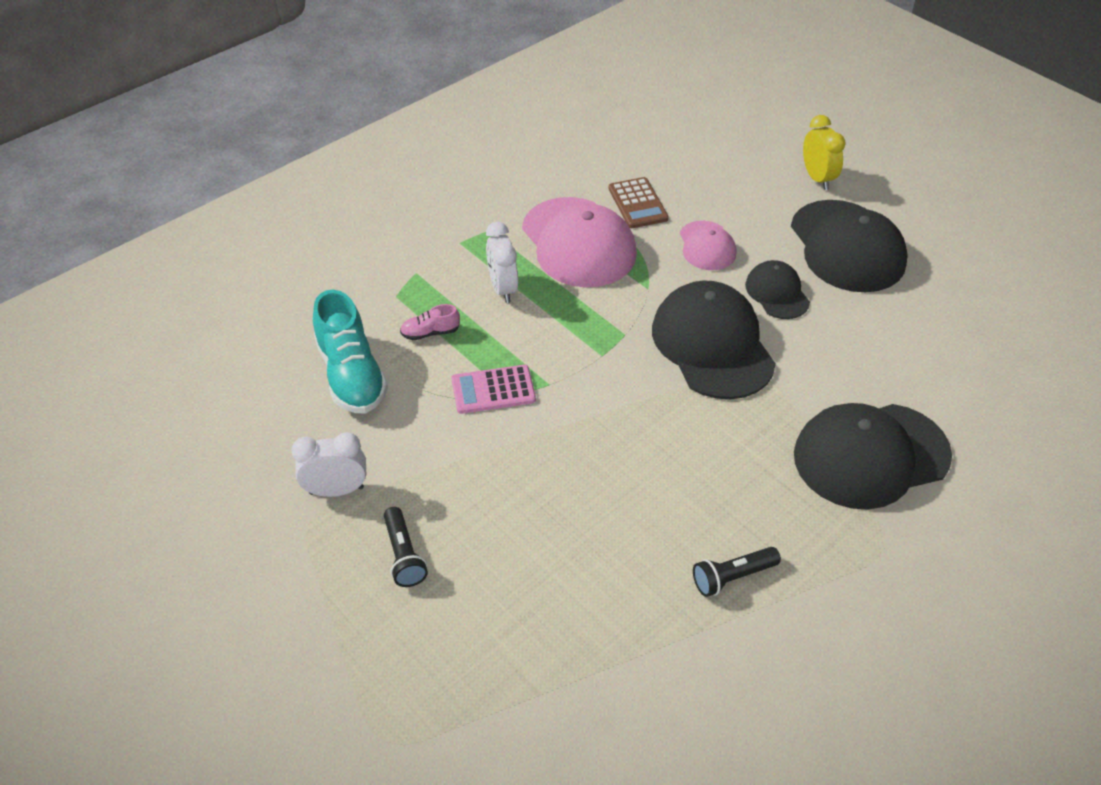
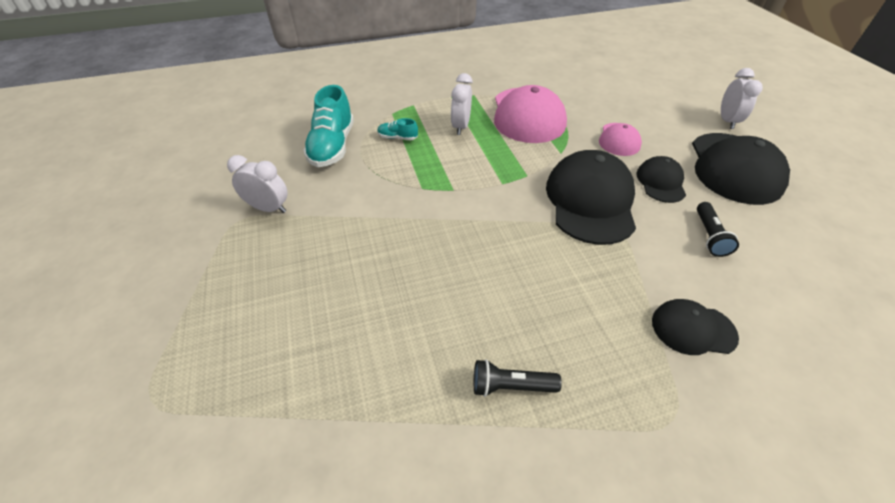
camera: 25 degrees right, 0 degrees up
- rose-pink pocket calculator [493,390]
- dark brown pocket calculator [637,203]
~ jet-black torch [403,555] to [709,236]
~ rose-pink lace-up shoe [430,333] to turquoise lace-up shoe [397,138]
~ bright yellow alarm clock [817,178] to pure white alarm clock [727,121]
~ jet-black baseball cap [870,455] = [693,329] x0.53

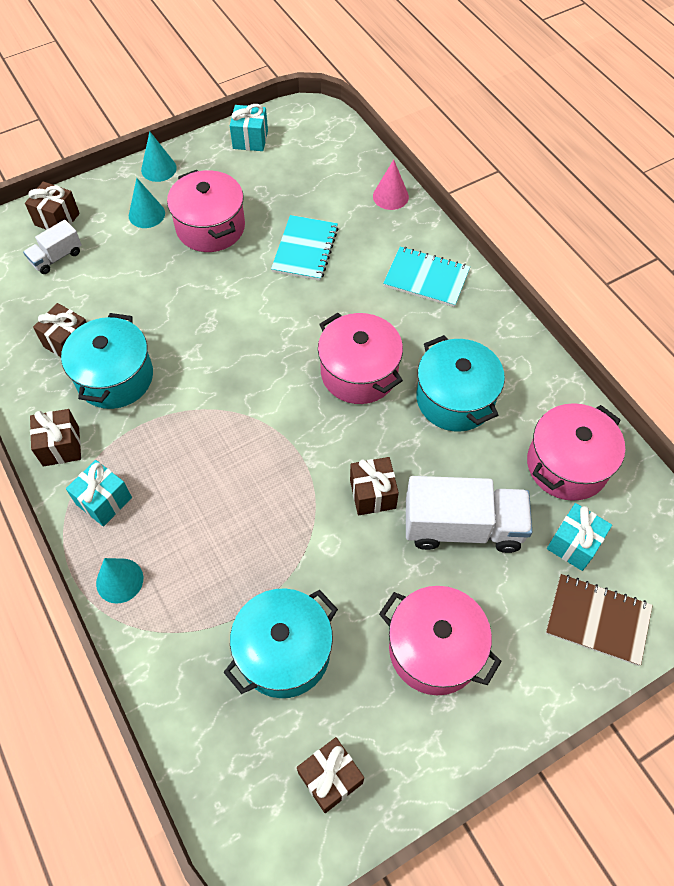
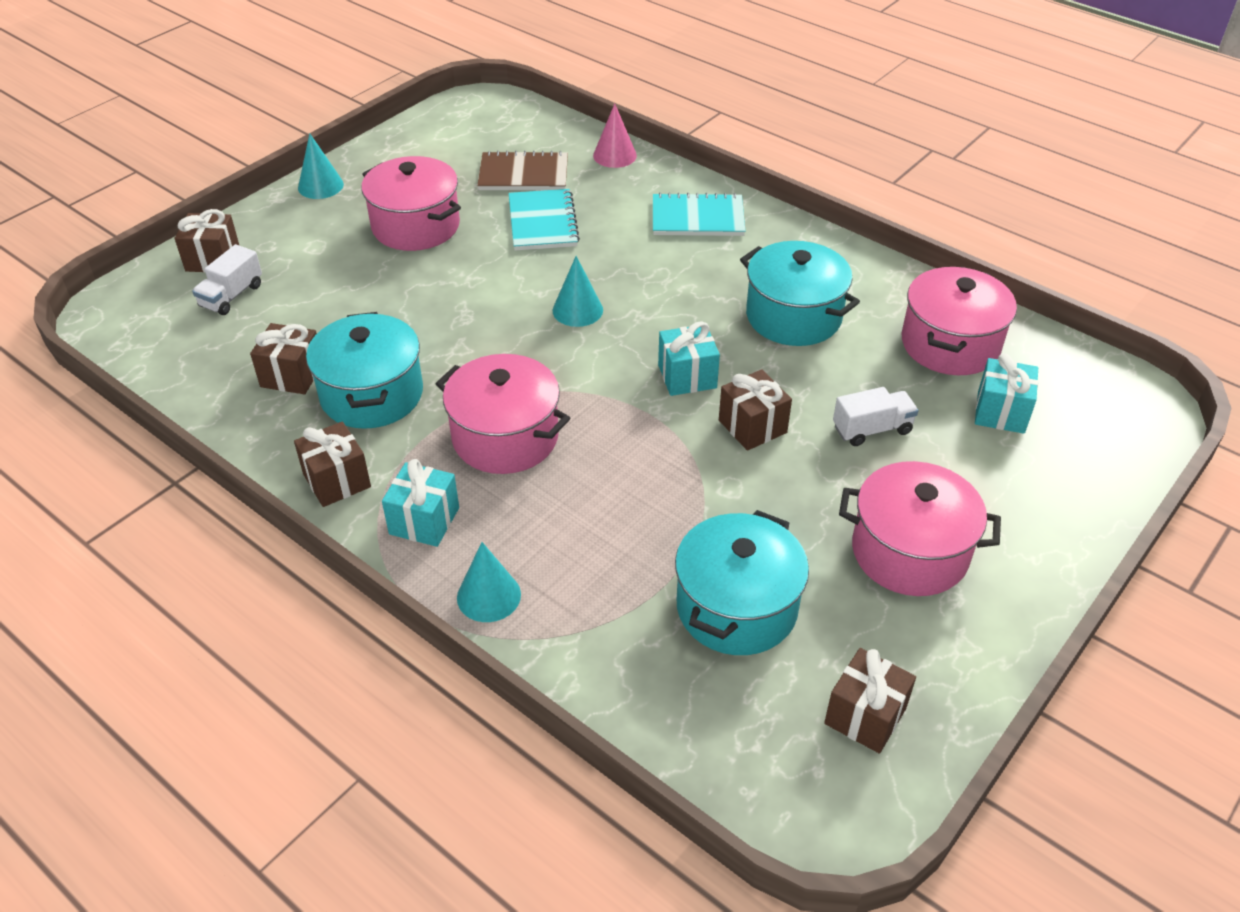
camera: 20 degrees left, 15 degrees down
~ turquoise cone [146,214] to [577,310]
~ turquoise wrapped gift [250,139] to [687,376]
~ rose-pink cooking pot [359,373] to [505,437]
~ dark brown exercise book [597,620] to [523,174]
~ pure white toy truck [462,527] = [872,429] x0.53

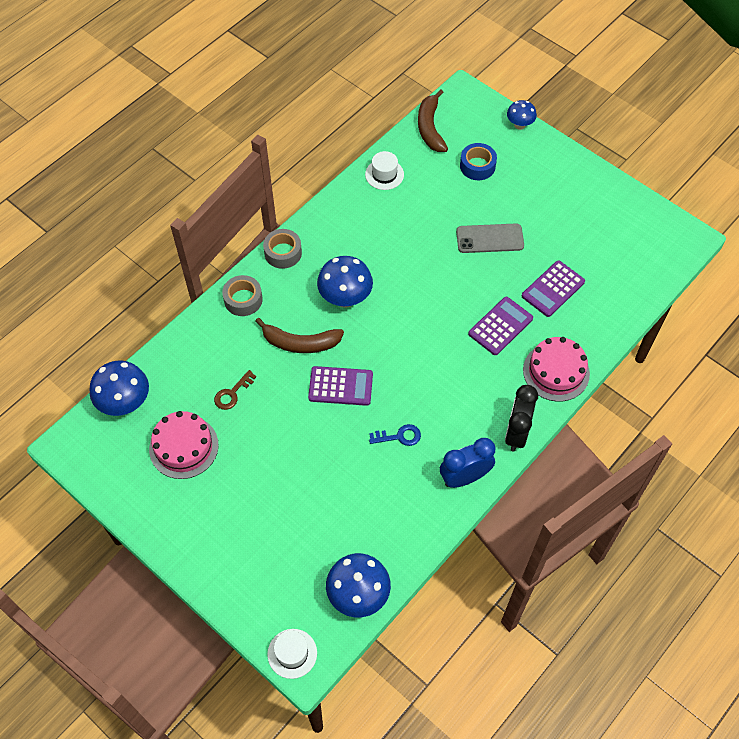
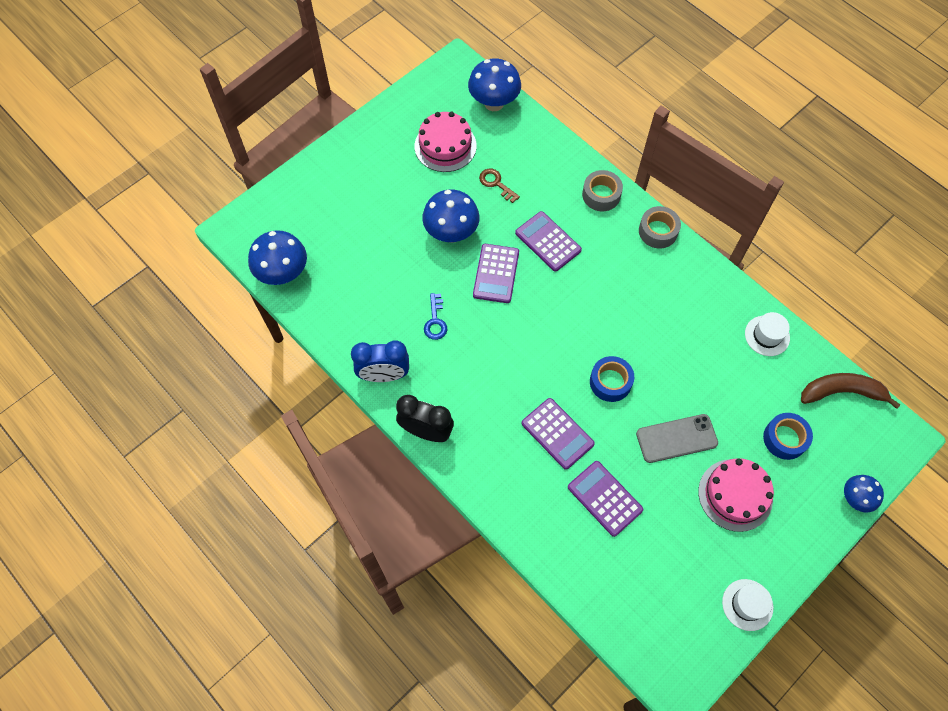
camera: 95 degrees right, 5 degrees up
+ royal blue roll of tape [610,382]
~ pure white hat [292,653] to [747,604]
~ royal blue mushroom [345,298] to [451,233]
~ rose-pink gateau [556,372] to [735,495]
~ dark brown banana [300,343] to purple pocket calculator [548,241]
~ royal blue alarm clock [464,477] = [384,375] 105 degrees clockwise
~ grey smartphone [490,239] = [676,438] 75 degrees clockwise

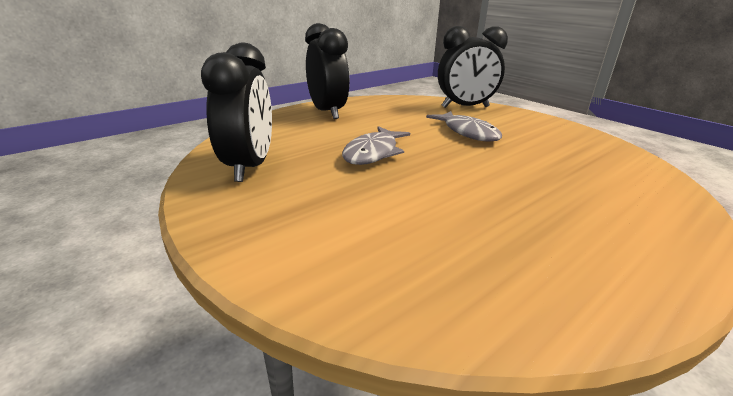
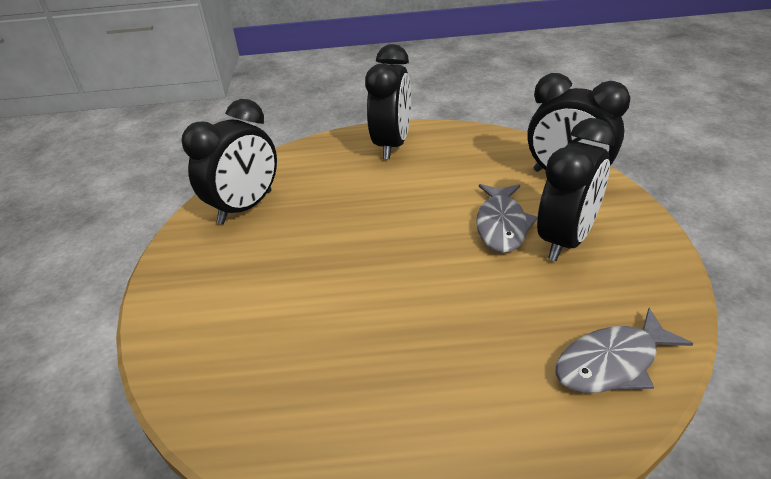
camera: 40 degrees right, 10 degrees up
+ jet-black alarm clock [566,240]
~ grey fish [373,153] to [612,363]

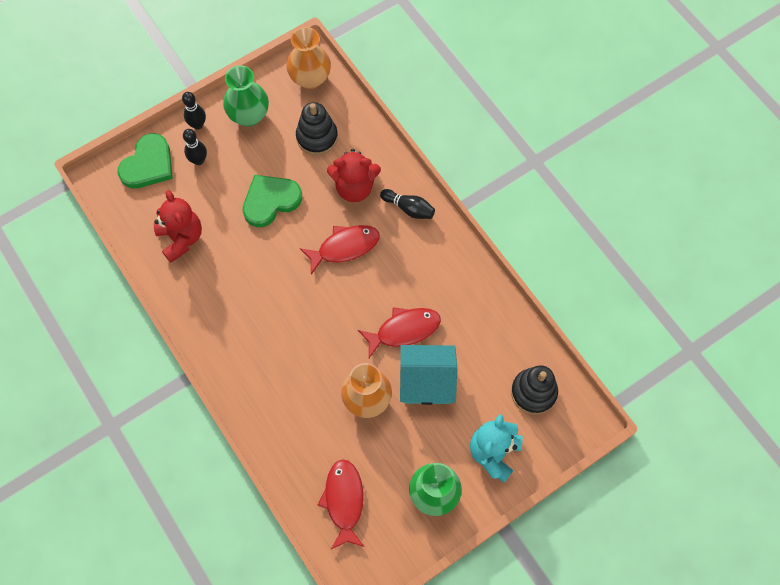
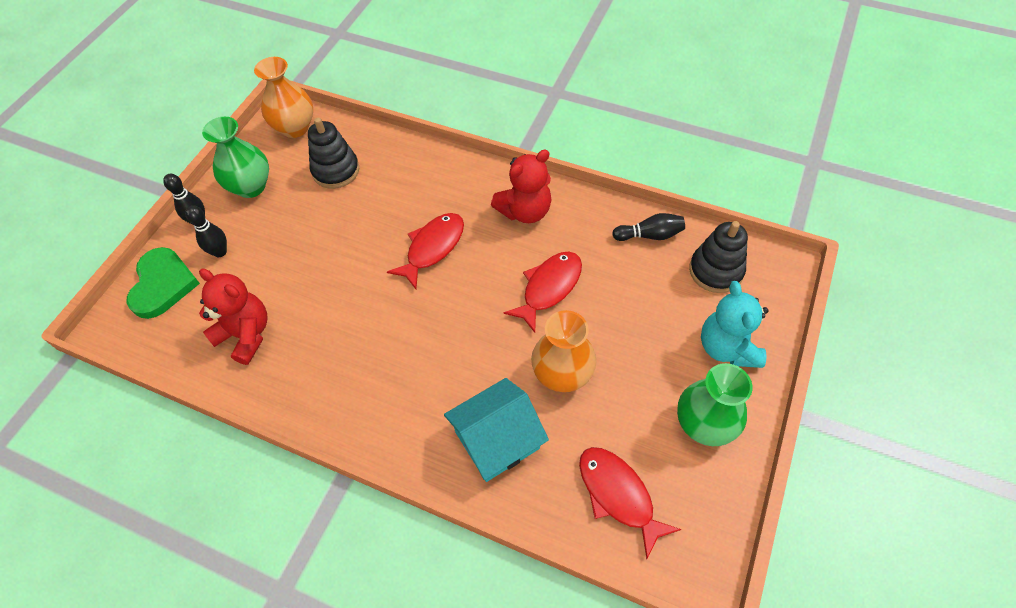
camera: 30 degrees left, 10 degrees down
- leaf-green heart shape [270,201]
~ red stuffed bear [354,187] to [525,211]
~ jet-black tenpin [409,208] to [650,235]
~ turquoise cottage [426,381] to [497,440]

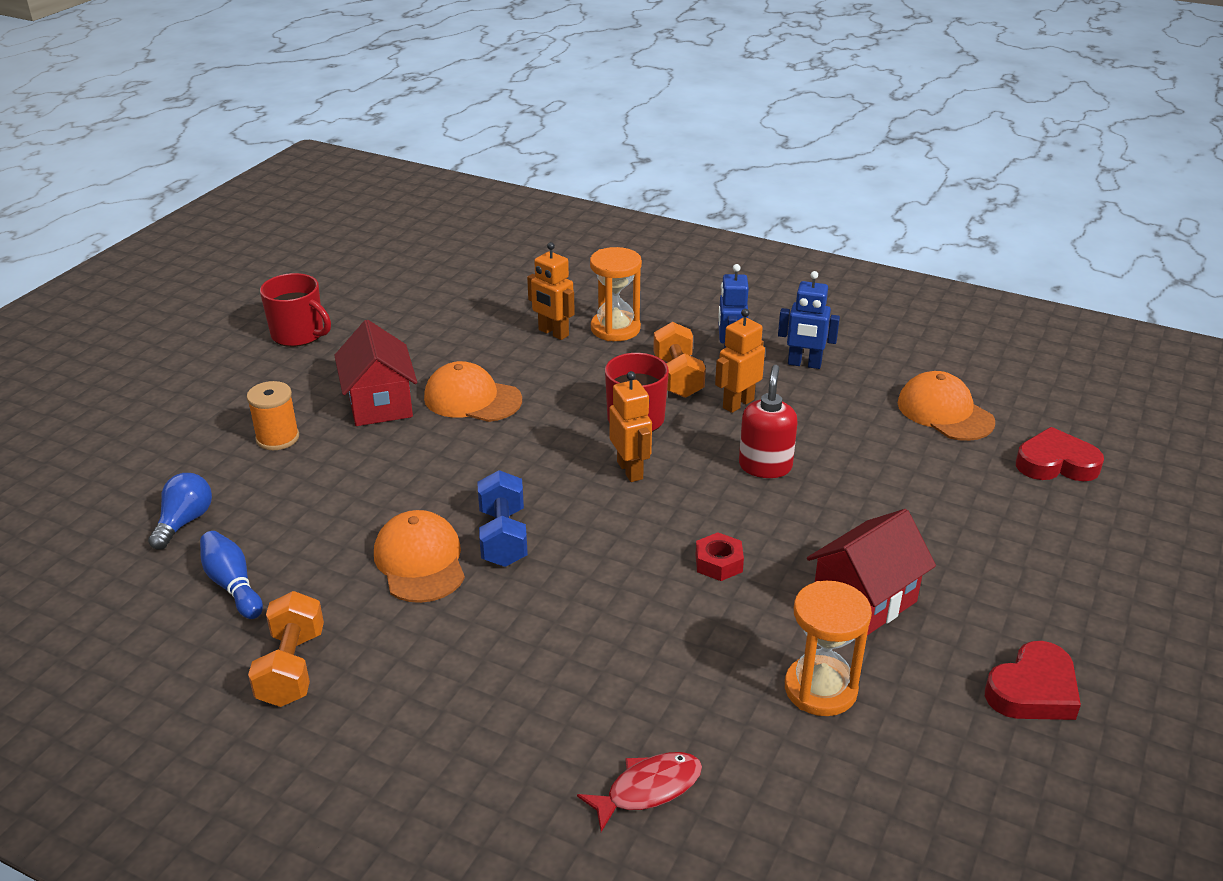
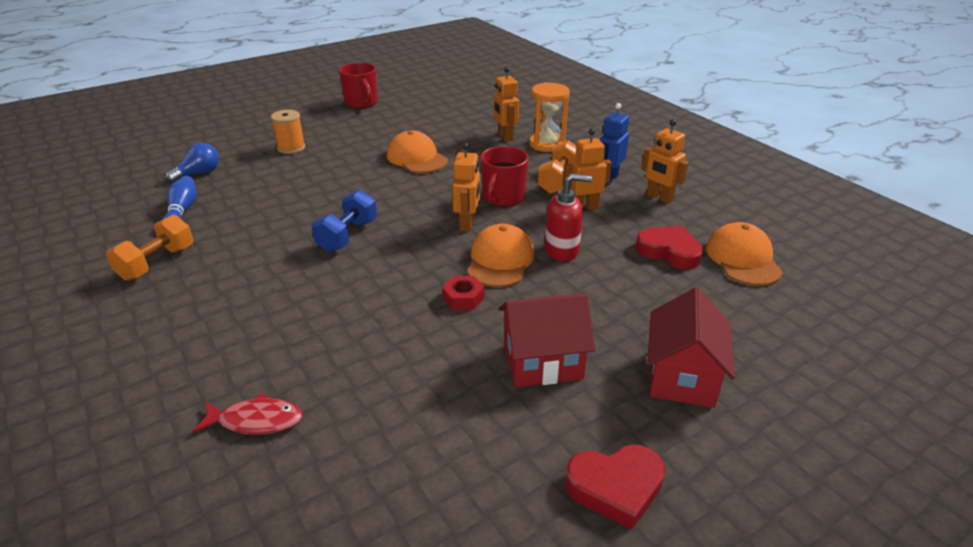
camera: 30 degrees right, 0 degrees up
- orange-coloured sand timer [820,689]
~ red cottage [380,404] to [682,377]
~ orange-coloured baseball cap [420,561] to [500,260]
~ red heart shape [1056,463] to [669,251]
~ royal blue toy robot [804,364] to orange-coloured toy robot [659,197]
~ red pump bottle [765,466] = [562,250] 45 degrees clockwise

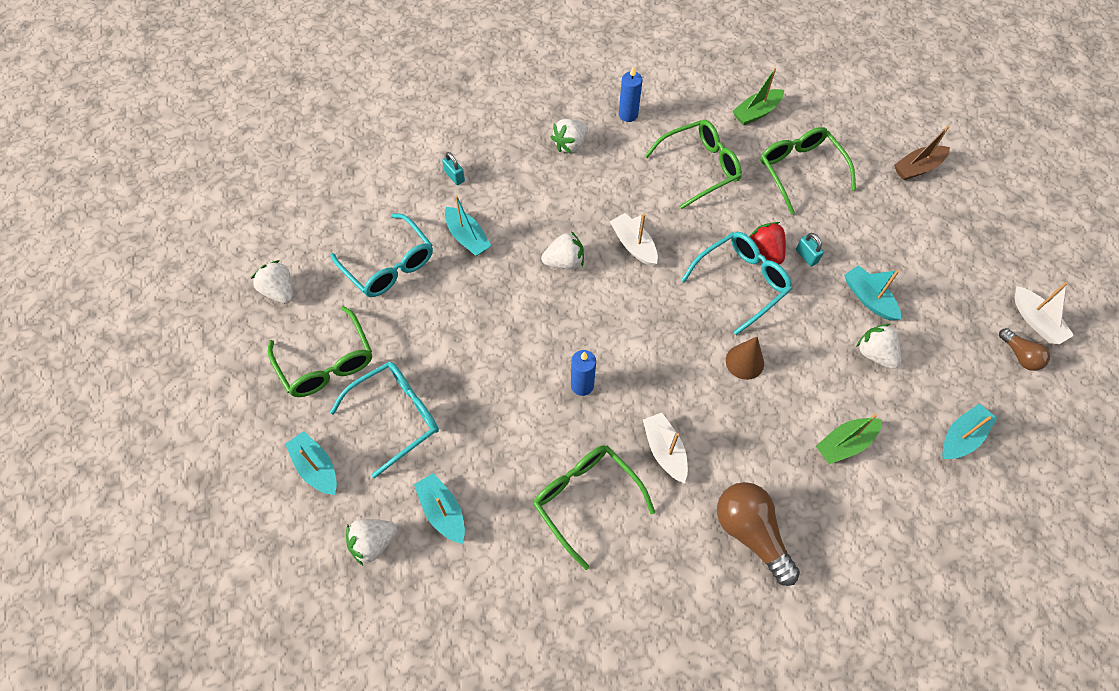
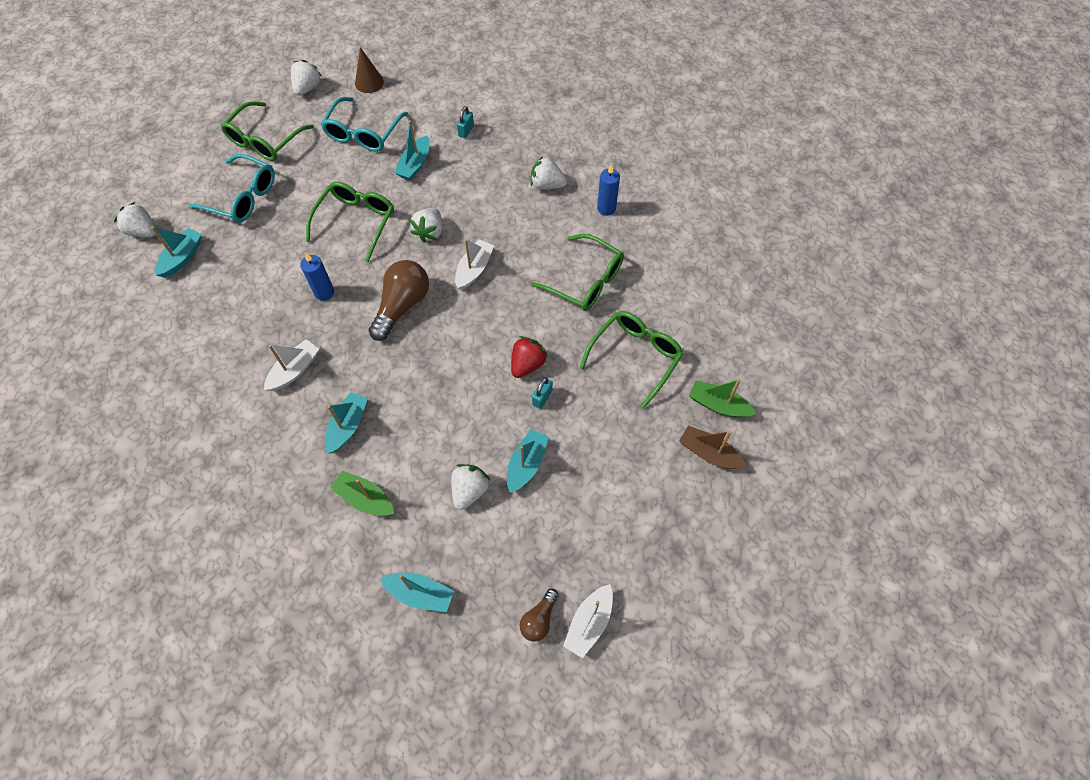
camera: 60 degrees right, 0 degrees up
- turquoise eyeglasses [741,282]
~ turquoise sailboat [316,467] to [348,426]
~ leaf-green eyeglasses [586,499] to [356,222]
~ dark brown lightbulb [751,533] to [402,305]
~ dark brown cone [744,361] to [369,82]
~ leaf-green sailboat [756,112] to [718,405]
~ pure white strawberry [564,262] = [430,232] 60 degrees clockwise

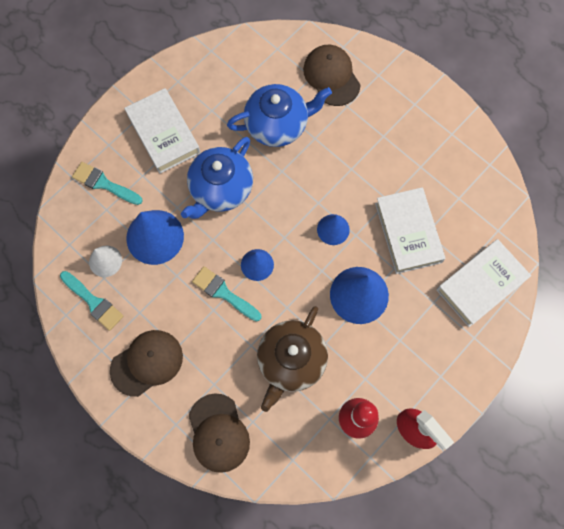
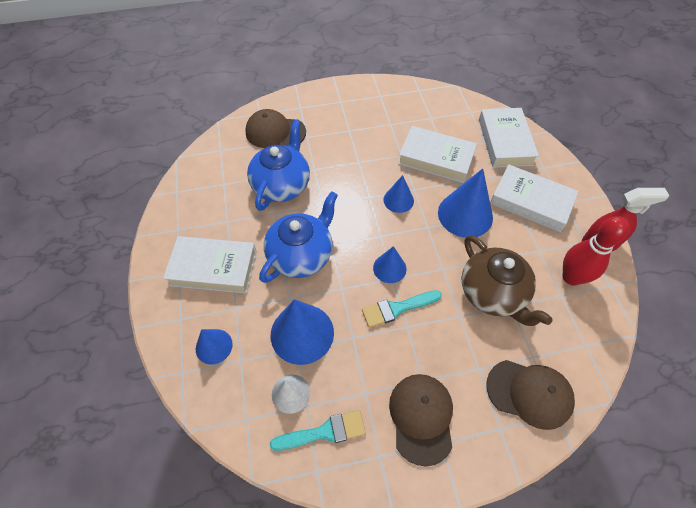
camera: 55 degrees left, 15 degrees down
+ pure white hardback [530,202]
~ turquoise paint brush [104,183] to royal blue cone [214,346]
~ royal blue teapot [220,189] = [301,255] 120 degrees counterclockwise

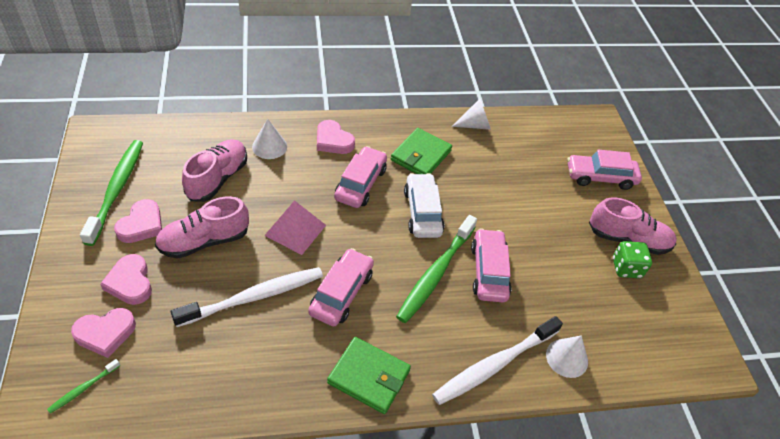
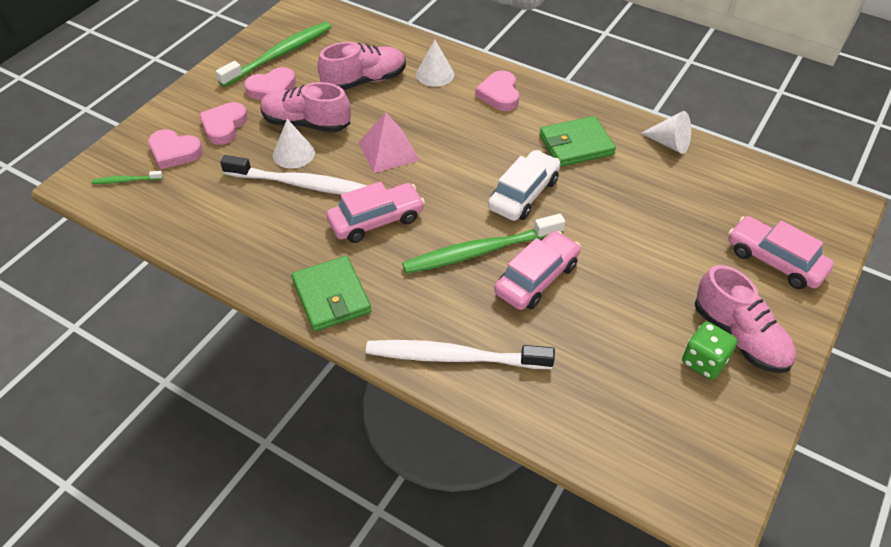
camera: 45 degrees right, 0 degrees up
- rose-pink automobile [360,184]
~ pure white cone [567,358] to [293,154]

